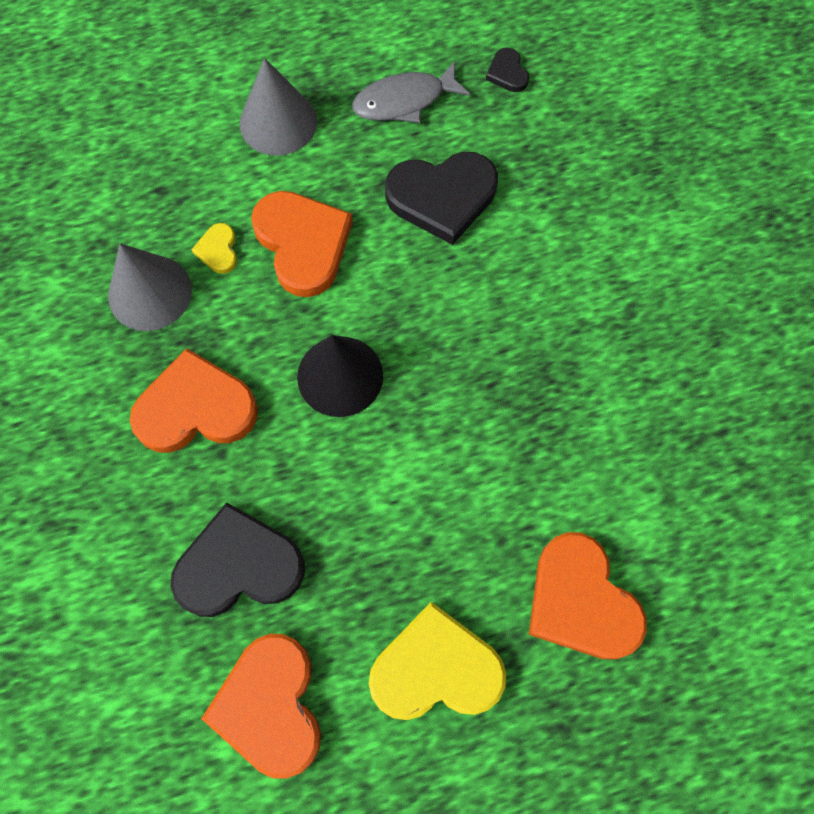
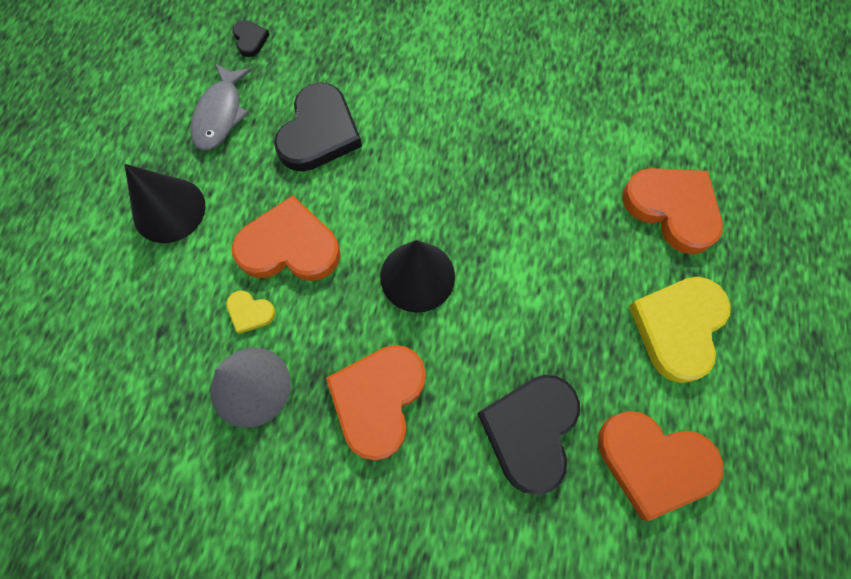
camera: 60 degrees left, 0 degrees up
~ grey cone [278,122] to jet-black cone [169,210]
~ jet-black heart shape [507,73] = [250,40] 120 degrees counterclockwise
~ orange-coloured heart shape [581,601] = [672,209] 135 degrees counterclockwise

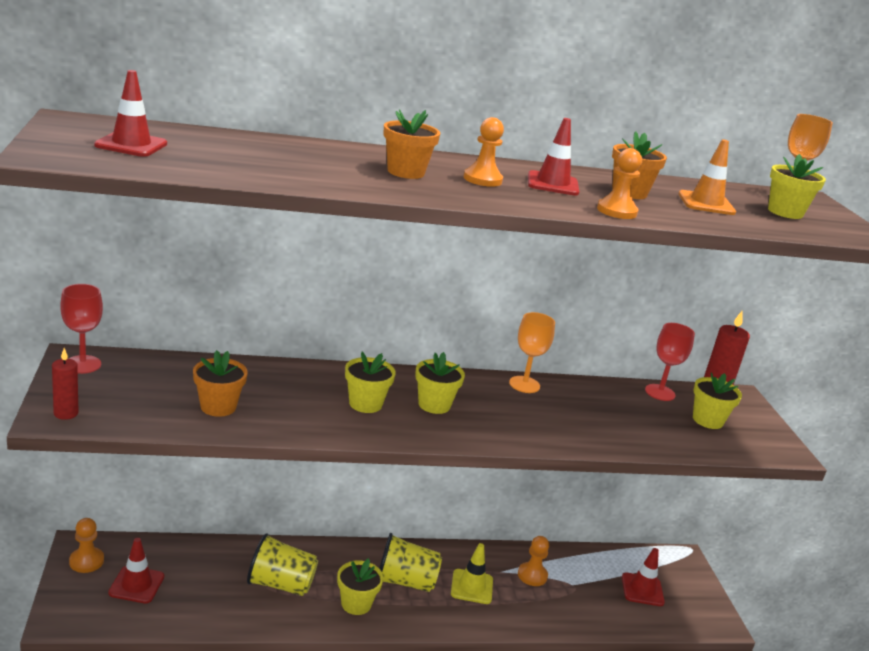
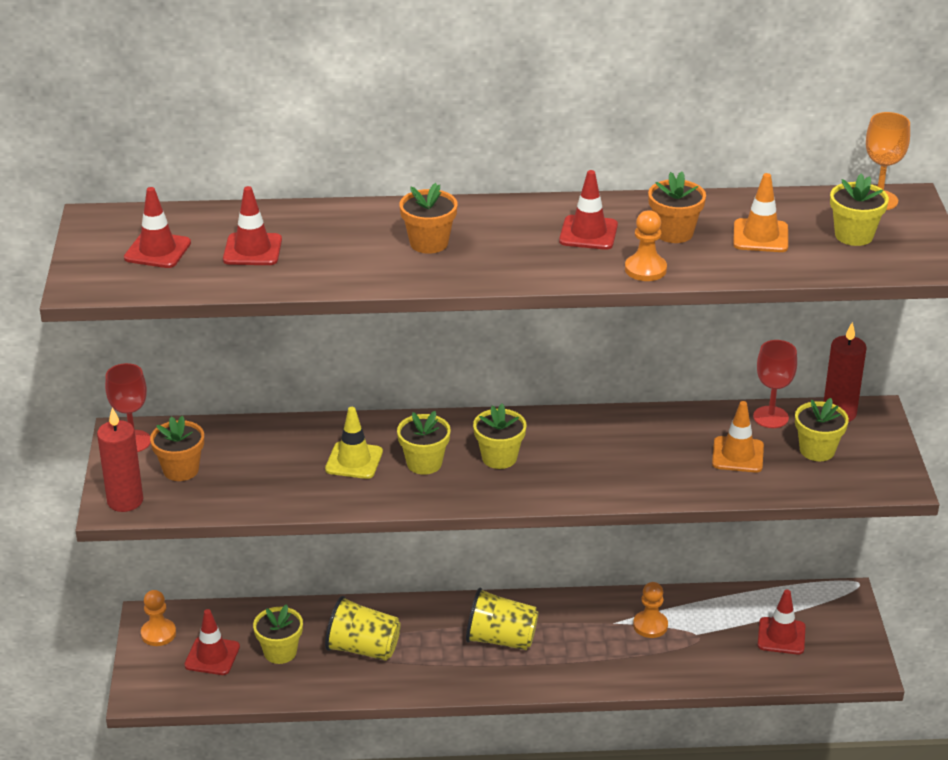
camera: 10 degrees right, 10 degrees up
- orange-coloured game pawn [482,179]
- orange-coloured chalice [524,384]
+ red safety cone [252,250]
+ orange-coloured safety cone [737,455]
~ orange-coloured plant pot [218,407] to [181,470]
~ bright yellow plant pot [356,604] to [280,652]
~ bright yellow safety cone [472,587] to [354,461]
~ red candle [66,413] = [125,501] x1.58

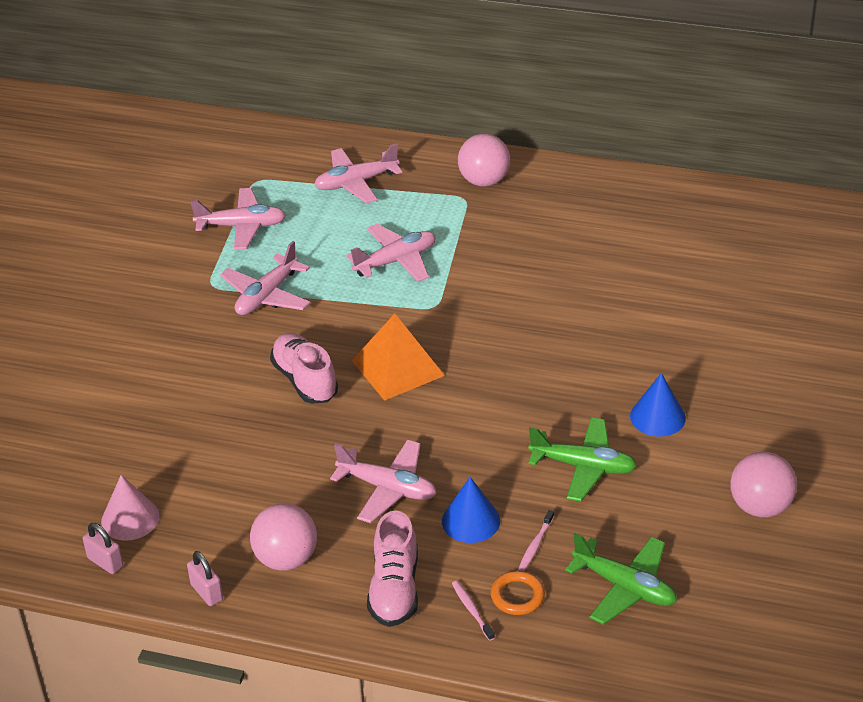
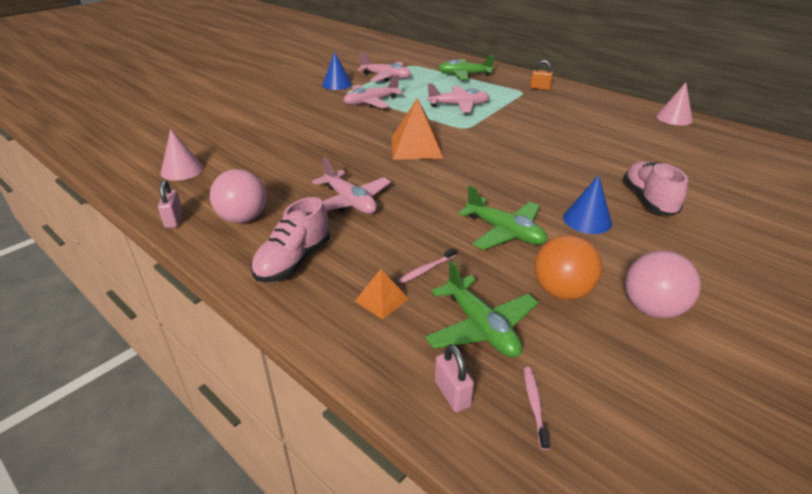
camera: 25 degrees right, 5 degrees down
+ orange-coloured ball [561,291]
+ rose-pink cone [674,118]
~ rose-pink padlock [105,562] to [452,394]
~ rose-pink lace-up shoe [305,380] to [648,200]
~ royal blue cone [470,521] to [337,84]
~ rose-pink tooth brush [472,610] to [534,405]
~ rose-pink ball [484,181] to orange-coloured padlock [540,88]
~ orange-coloured hoop [517,596] to orange-coloured pyramid [382,300]
~ rose-pink plane [356,183] to leaf-green plane [464,75]

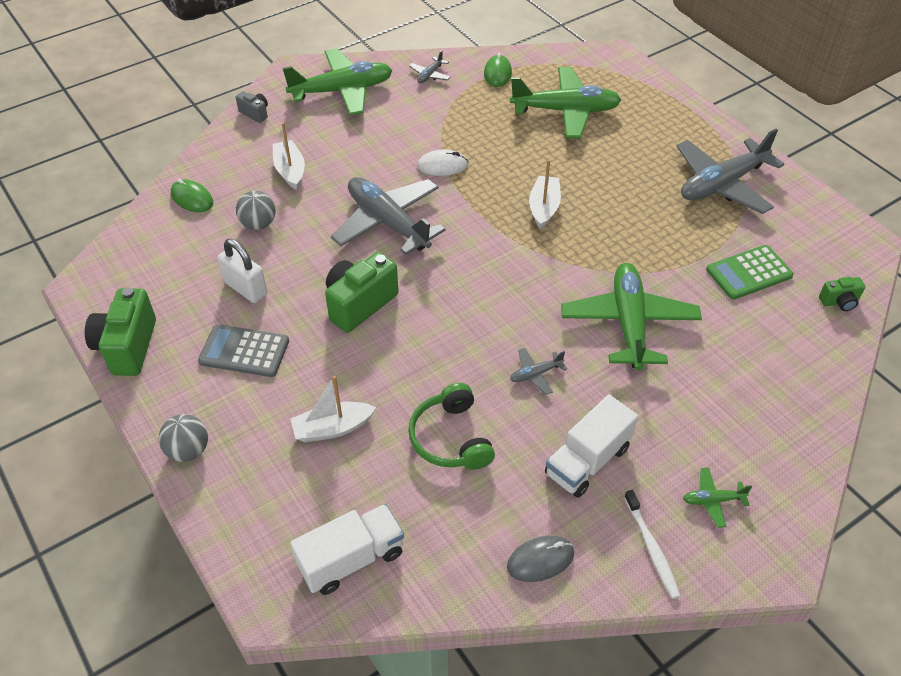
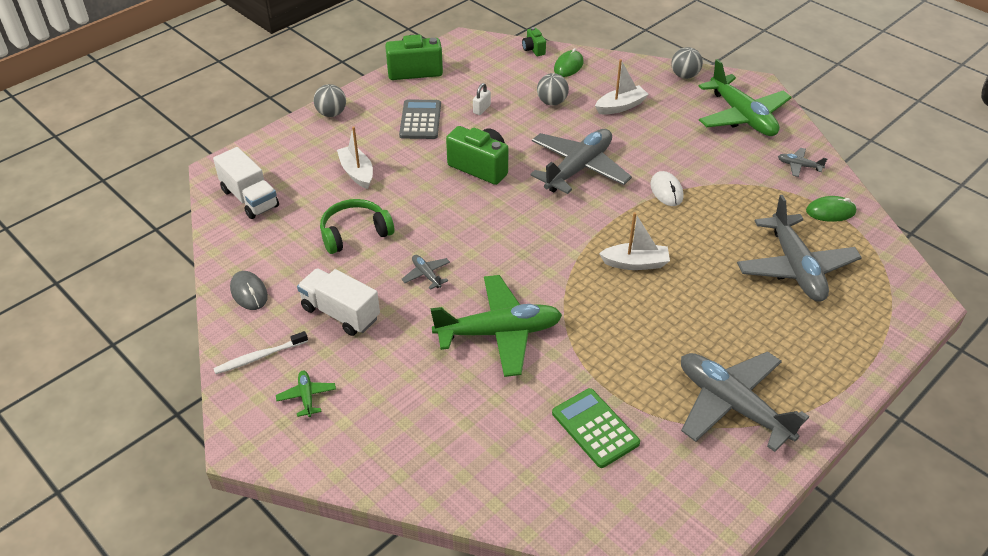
camera: 80 degrees right, 5 degrees down
~ leaf-green camera [839,302] to [533,49]
~ grey camera [255,113] to grey ball [684,75]
~ leaf-green plane [565,111] to grey plane [795,268]
~ pure white padlock [246,288] = [481,109] x0.58

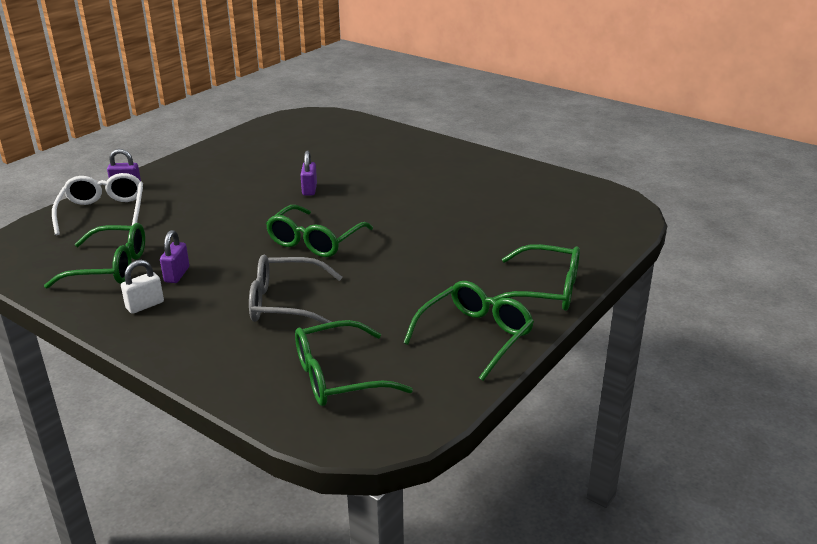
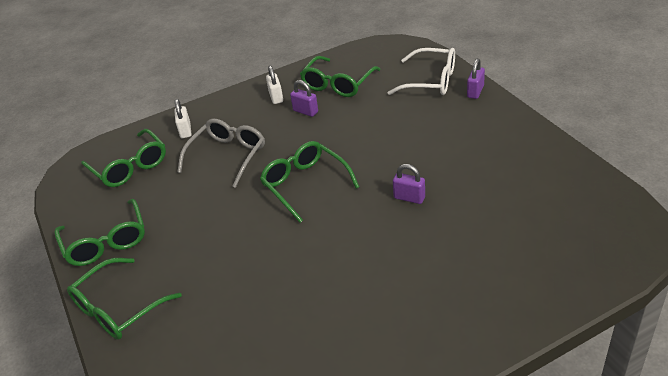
camera: 120 degrees right, 10 degrees up
+ pure white padlock [185,131]
~ leaf-green eyeglasses [338,377] = [129,167] 135 degrees clockwise

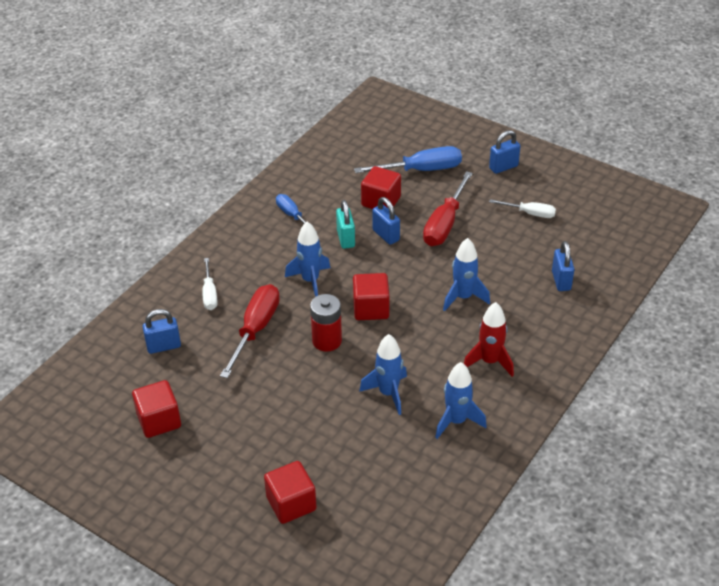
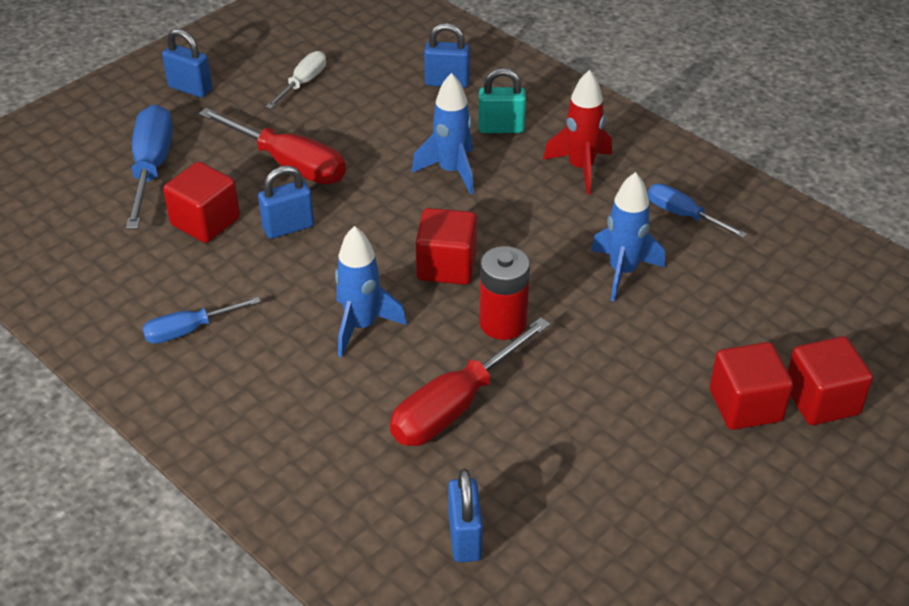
camera: 80 degrees left, 0 degrees up
- pure white hand screwdriver [210,294]
~ red block [159,420] to [745,405]
~ turquoise padlock [345,239] to [501,128]
~ royal blue rocket [456,421] to royal blue hand screwdriver [683,215]
~ red hand screwdriver [255,329] = [455,406] 75 degrees counterclockwise
~ royal blue padlock [503,167] = [190,88] 45 degrees counterclockwise

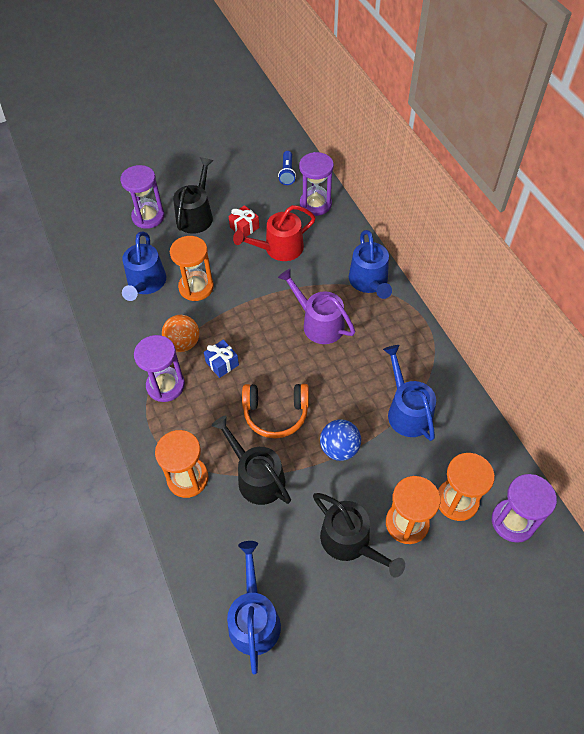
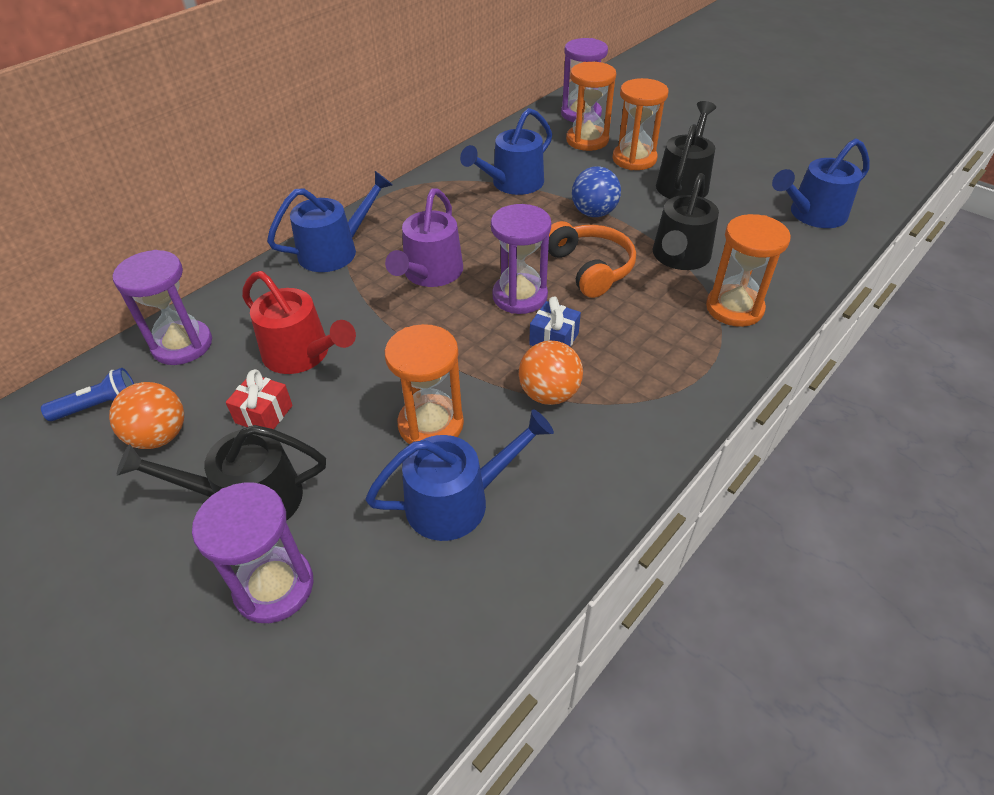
camera: 115 degrees left, 10 degrees down
+ orange-coloured ball [160,436]
~ purple sand timer [165,385] to [519,296]

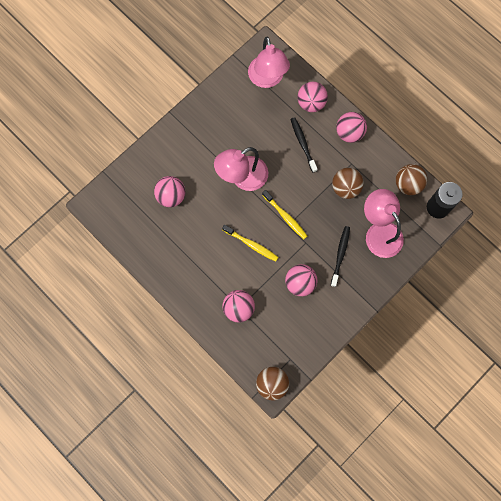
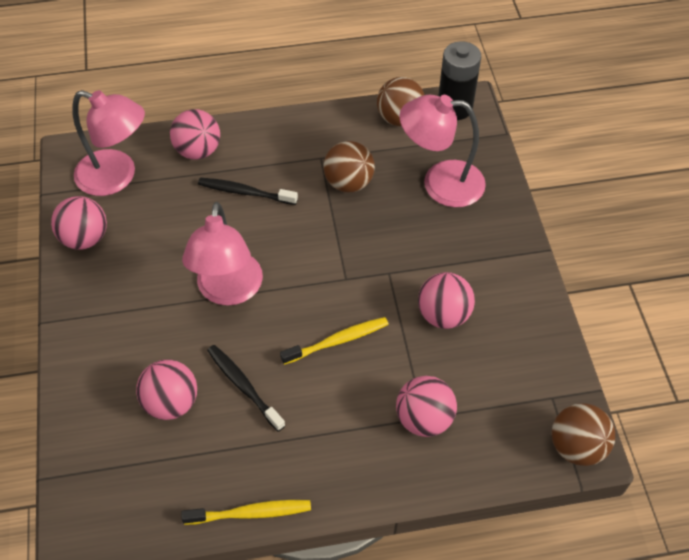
camera: 55 degrees left, 20 degrees down
~ bright yellow tooth brush [285,217] to [251,513]
~ jet-black tooth brush [340,255] to [243,386]
~ rose-pink ball [349,133] to [85,238]

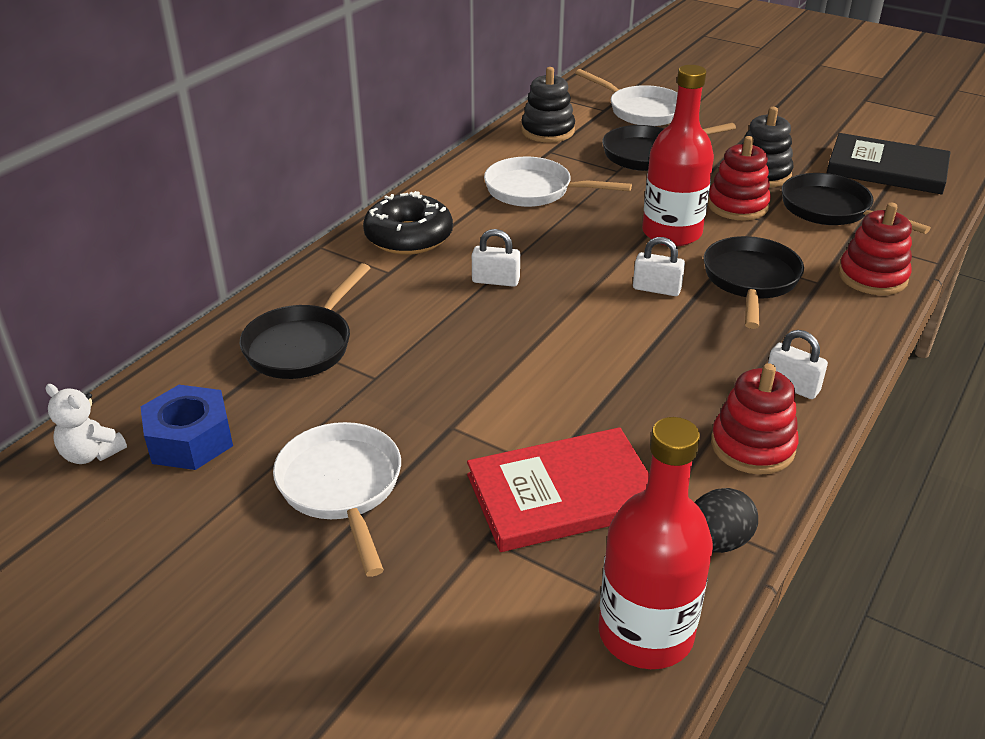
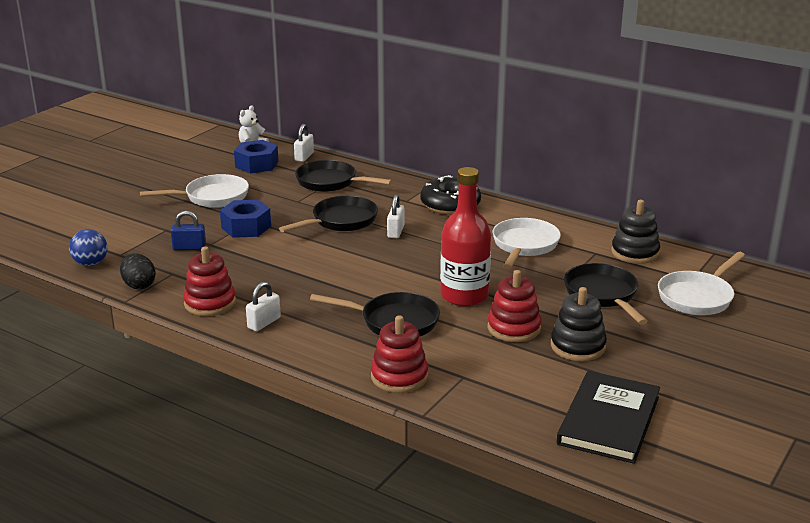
camera: 90 degrees right, 10 degrees down
+ royal blue hexagon nut [246,227]
~ pure white padlock [656,289] to [304,157]
~ jet-black pan [831,210] to [341,221]
~ red hardback [562,494] to royal blue padlock [189,247]
~ red flask [645,633] to royal blue ball [90,264]

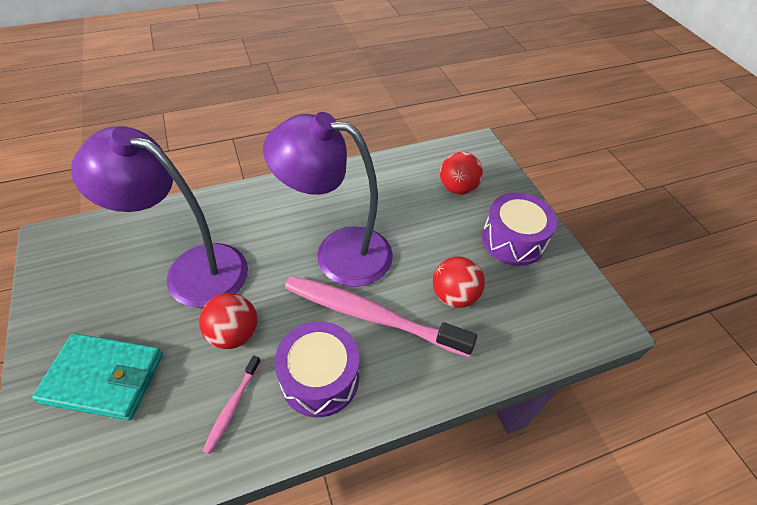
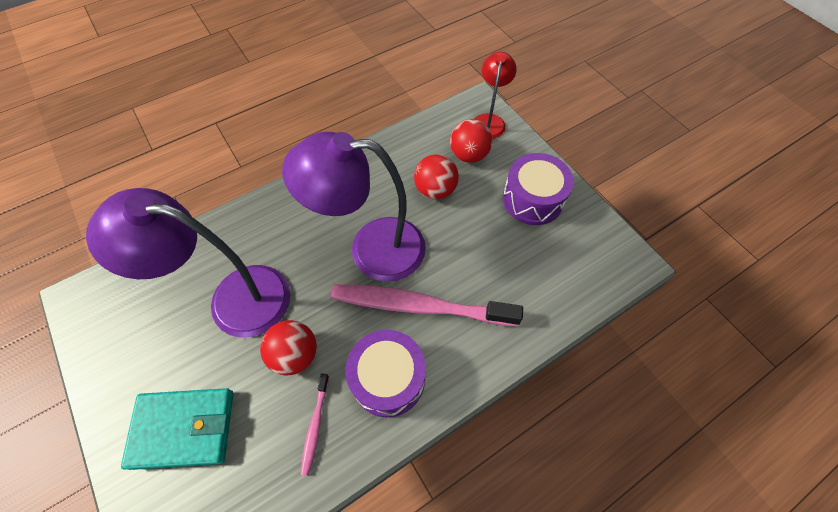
camera: 10 degrees left, 10 degrees up
+ red lamp [489,120]
~ red ball [454,295] to [435,190]

